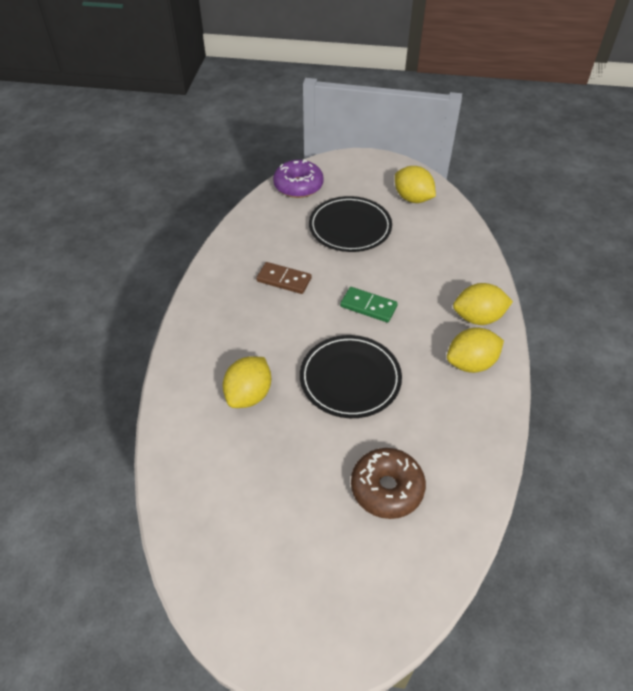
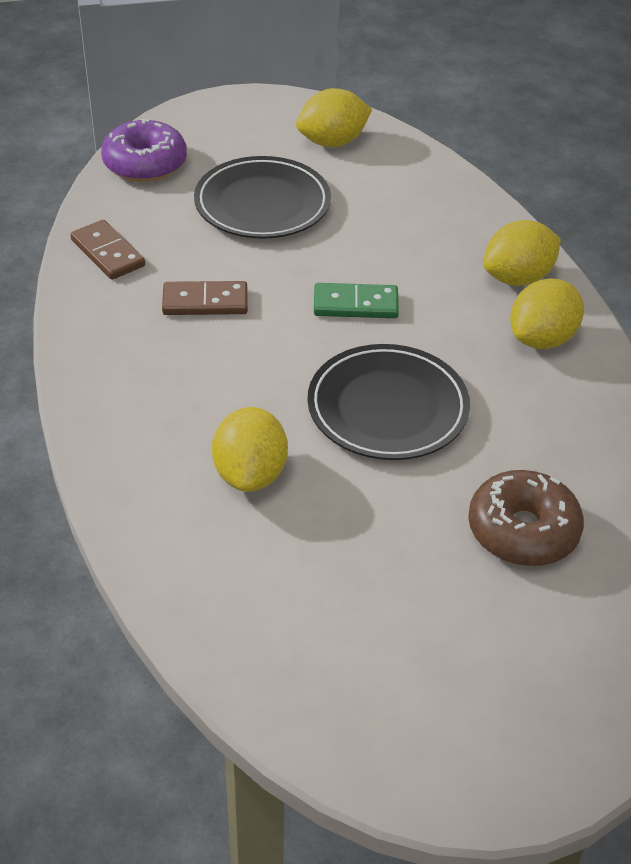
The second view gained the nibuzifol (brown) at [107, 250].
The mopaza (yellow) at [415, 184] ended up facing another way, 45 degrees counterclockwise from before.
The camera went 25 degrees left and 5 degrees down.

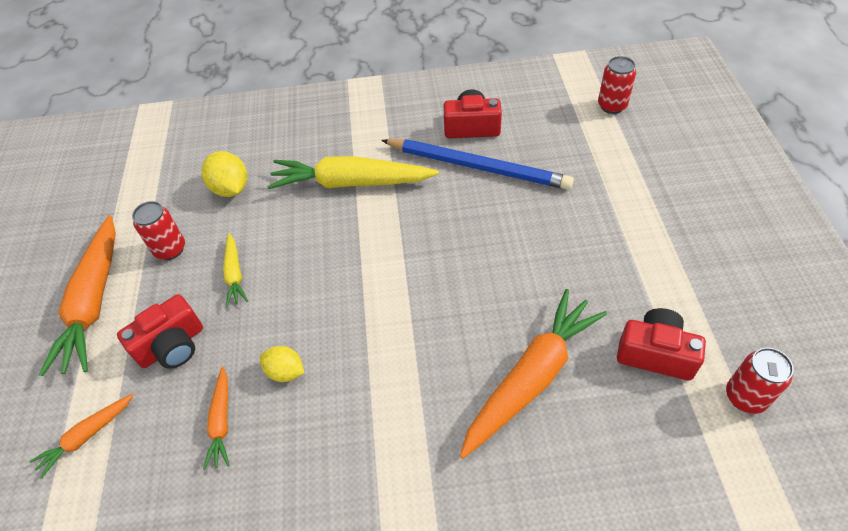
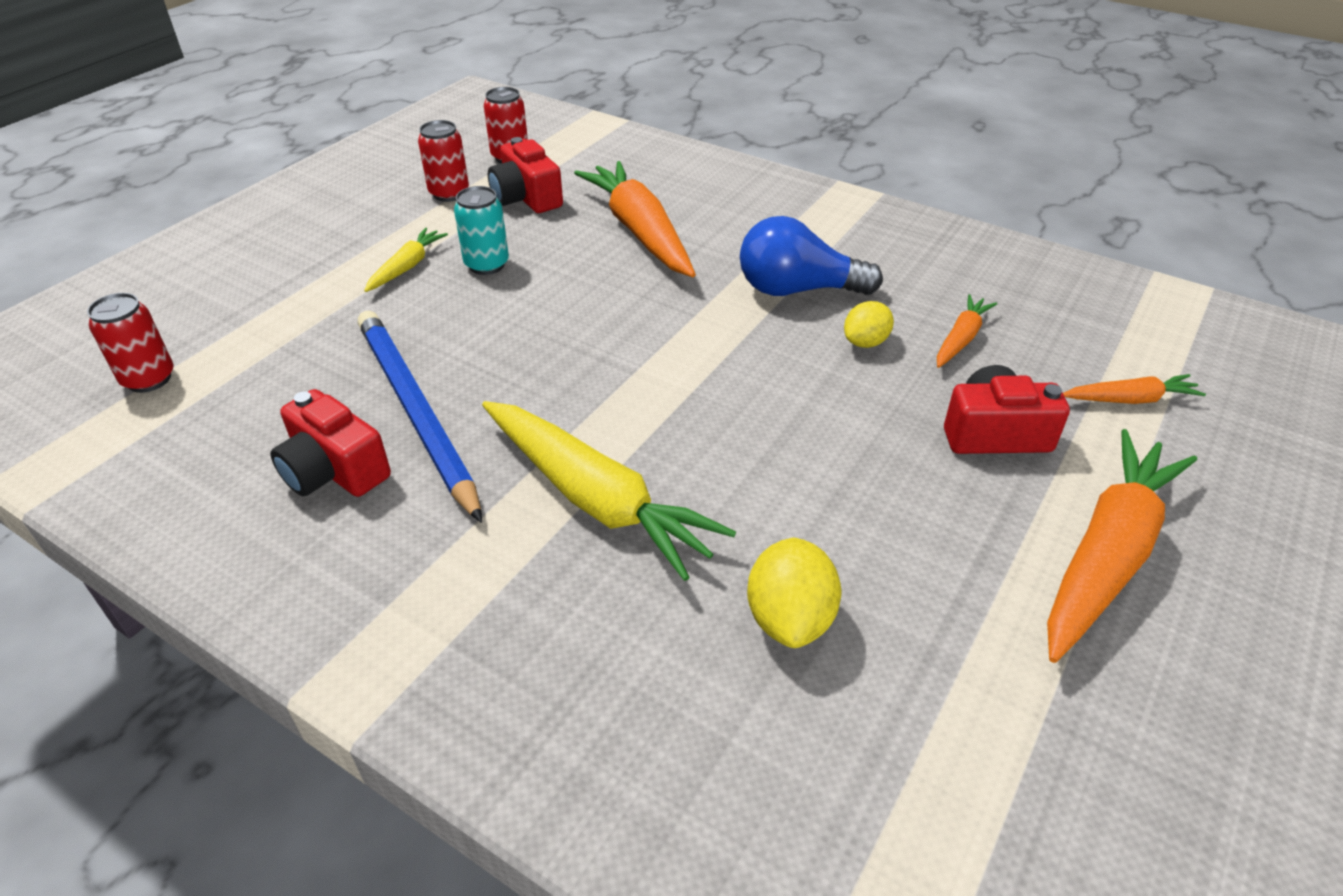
The second view gained the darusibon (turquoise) at [481, 230].
The second view gained the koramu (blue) at [811, 256].
The darusibon (red) ended up elsewhere, having gone from [158, 230] to [443, 161].
The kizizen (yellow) ended up elsewhere, having gone from [235, 270] to [406, 260].
The mopaza (yellow) at [282, 364] ended up facing another way, 75 degrees clockwise from before.
The kizizen (orange) at [533, 373] ended up facing another way, 75 degrees clockwise from before.
The camera went 145 degrees left and 10 degrees down.

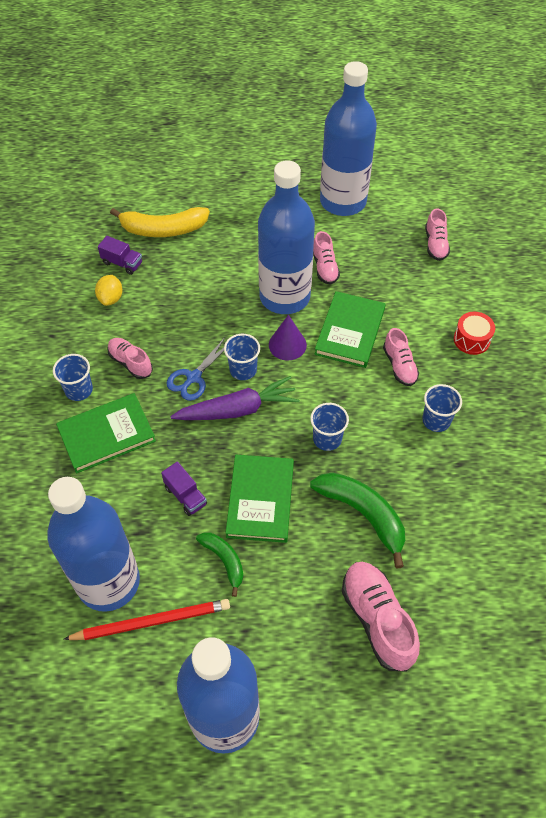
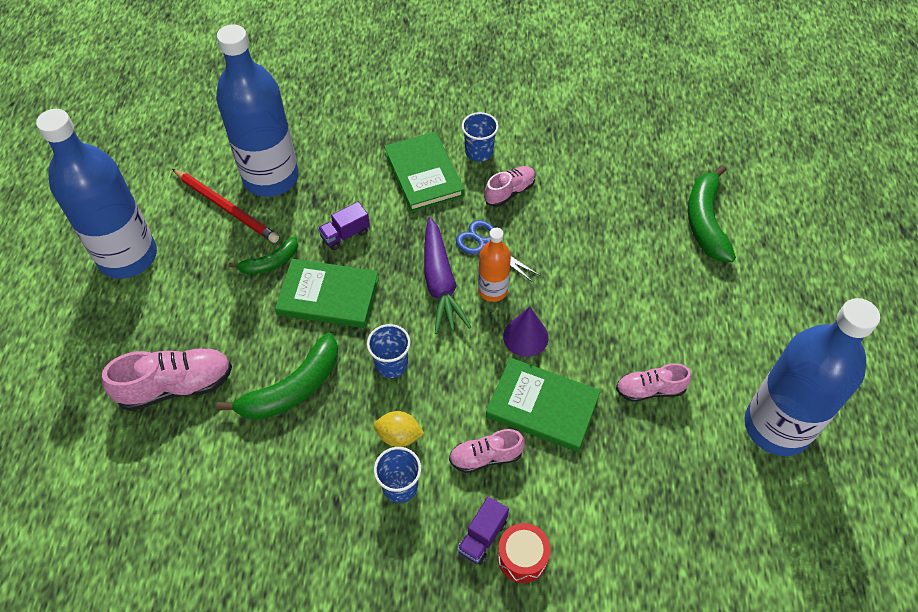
The second view lost the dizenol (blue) at [286, 237].
The second view lost the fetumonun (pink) at [437, 235].
The mopaza (yellow) ended up elsewhere, having gone from [109, 290] to [399, 429].
The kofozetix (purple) ended up elsewhere, having gone from [120, 255] to [483, 530].
Where the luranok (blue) stood at [242, 357], the dizenol (orange) came to stand at [494, 265].
What was the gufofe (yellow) at [160, 222] turned into the gufofe (green) at [712, 213].
The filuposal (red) at [146, 619] ended up facing another way, 45 degrees counterclockwise from before.
The camera went 95 degrees right and 0 degrees up.

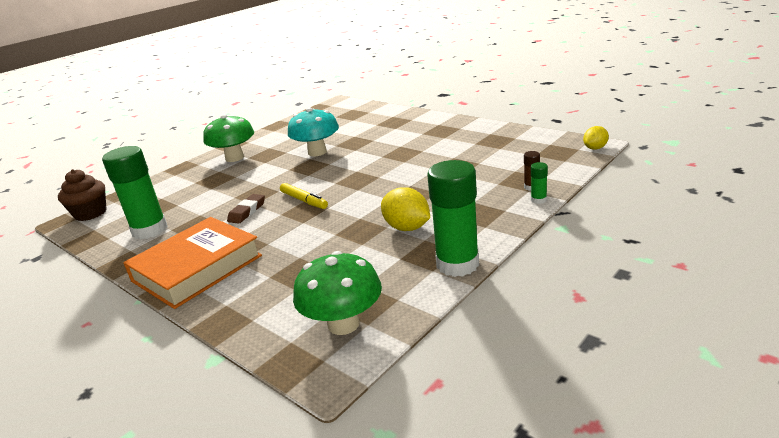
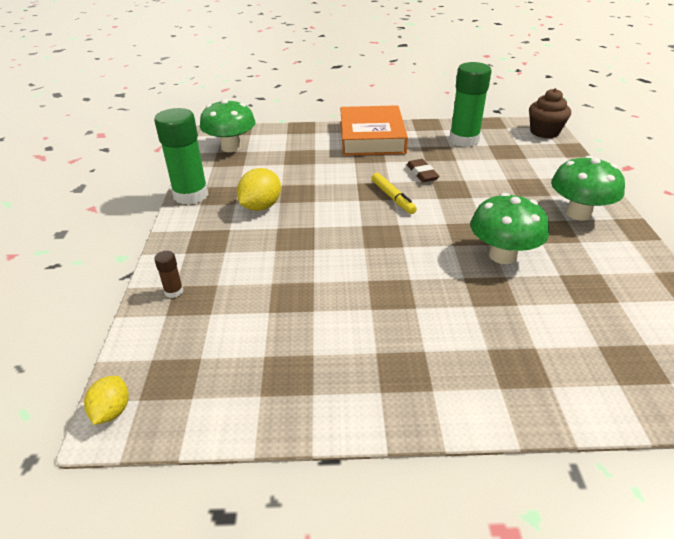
The second view lost the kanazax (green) at [539, 183].
What was the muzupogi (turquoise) at [313, 131] turned into the muzupogi (green) at [509, 228].
The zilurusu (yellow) at [304, 196] ended up facing another way, 120 degrees counterclockwise from before.
The mopaza (yellow) at [405, 209] ended up facing another way, 60 degrees counterclockwise from before.
The camera went 135 degrees right and 10 degrees up.

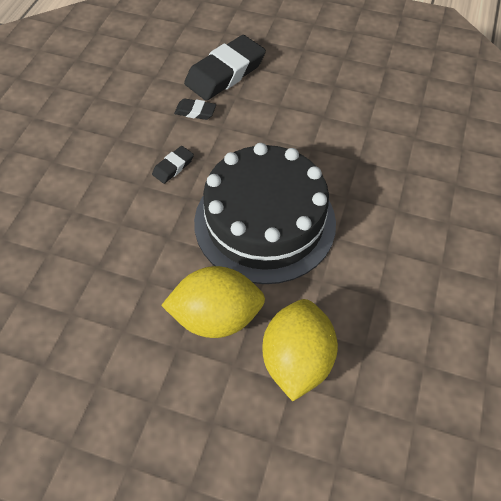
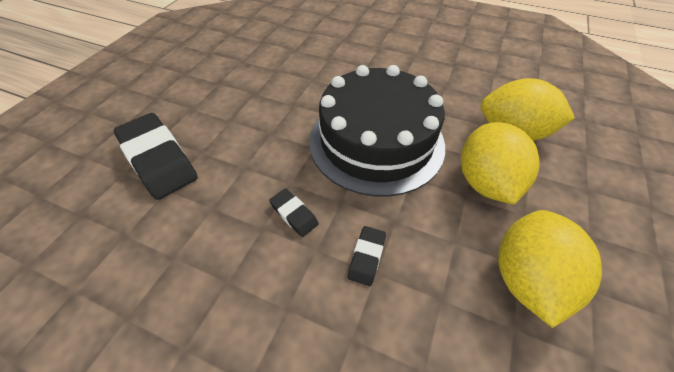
The second view gained the mopaza (yellow) at [550, 269].
The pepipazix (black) ended up elsewhere, having gone from [195, 109] to [367, 256].
The camera went 85 degrees left and 5 degrees down.

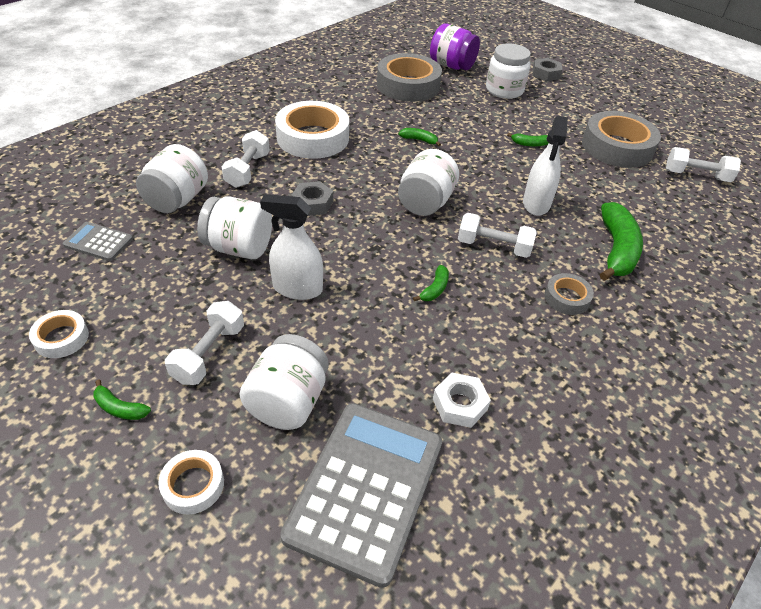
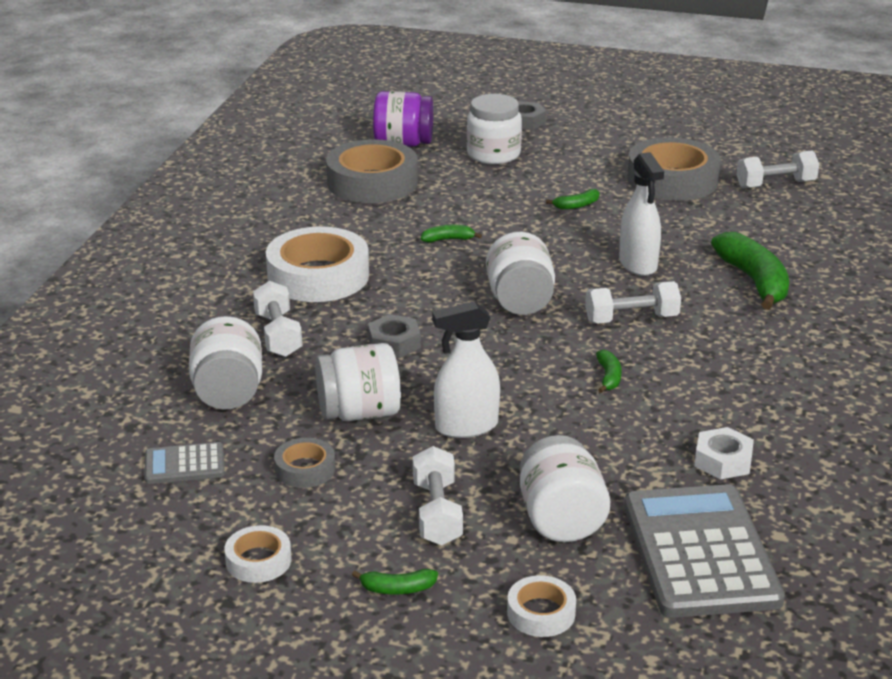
The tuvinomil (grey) ended up elsewhere, having gone from [569, 294] to [304, 463].
The camera went 25 degrees left and 15 degrees down.

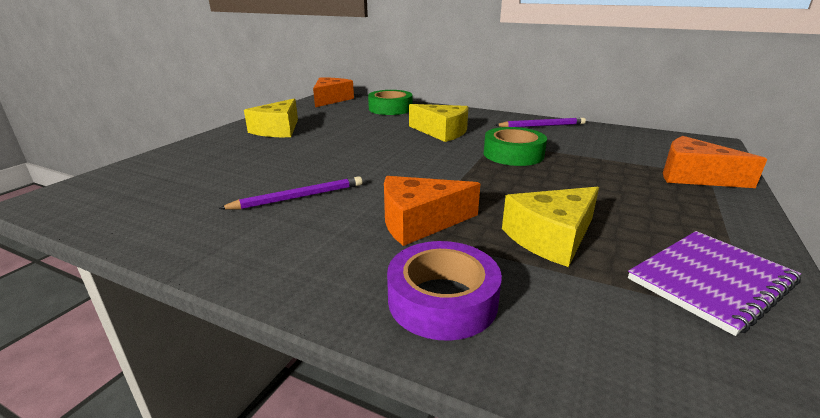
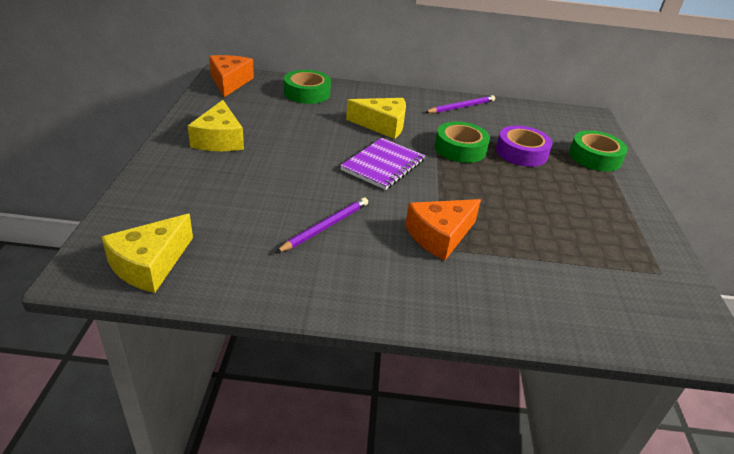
The tuvinomil (purple) ended up elsewhere, having gone from [444, 291] to [524, 146].
The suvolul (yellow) ended up elsewhere, having gone from [550, 227] to [147, 253].
The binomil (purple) ended up elsewhere, having gone from [714, 283] to [382, 164].
Where the suvolul (orange) stood at [715, 162], the tuvinomil (green) came to stand at [598, 151].
The camera went 25 degrees left and 10 degrees up.

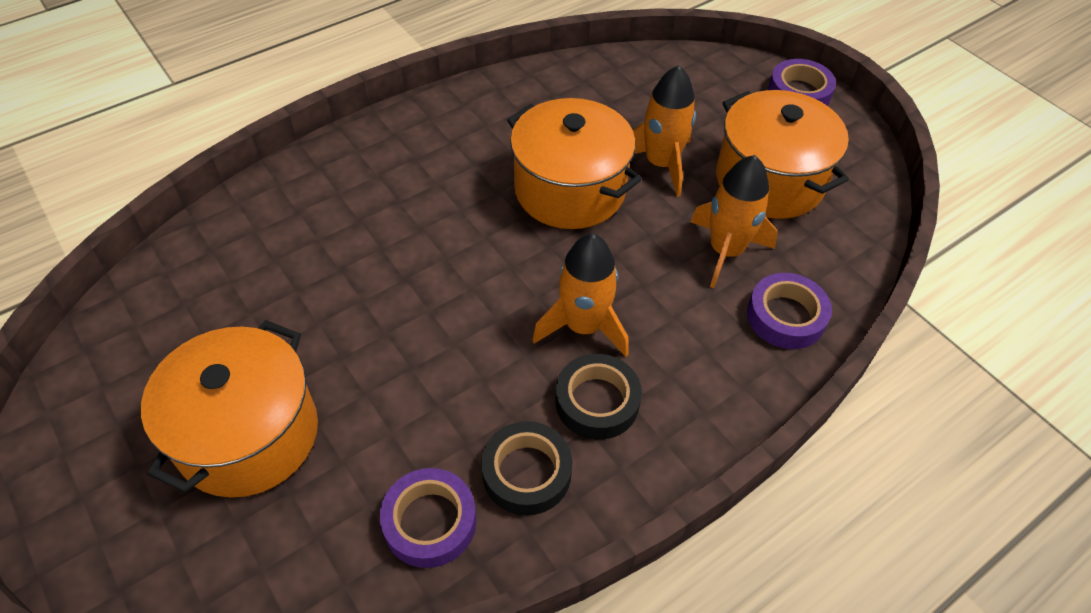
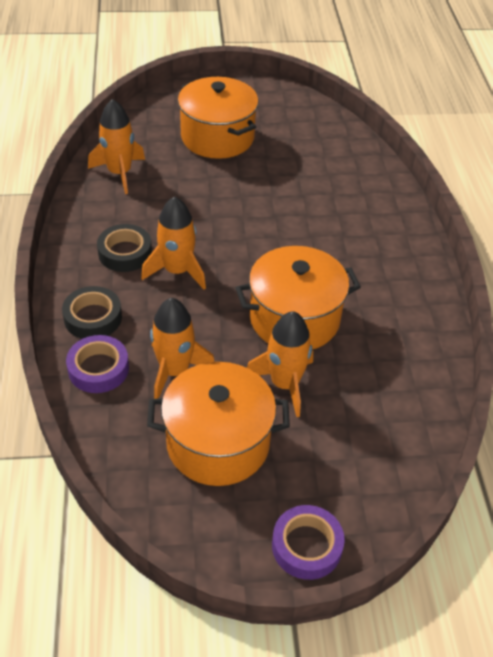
The tuvinomil (black) ended up elsewhere, having gone from [527, 468] to [92, 312].
Where the tuvinomil (purple) stood at [428, 518], the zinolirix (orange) came to stand at [116, 146].
The camera went 120 degrees right and 5 degrees down.

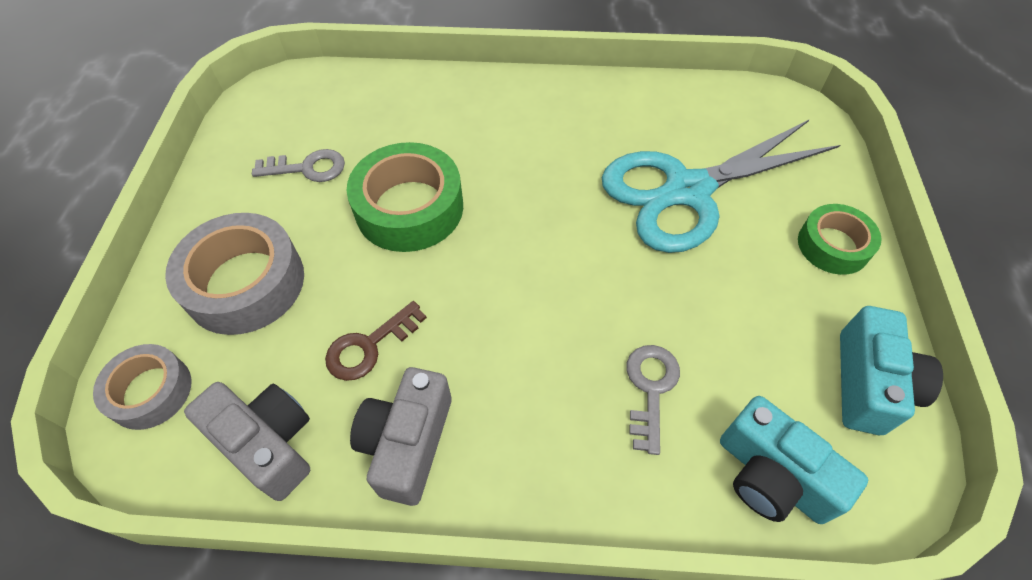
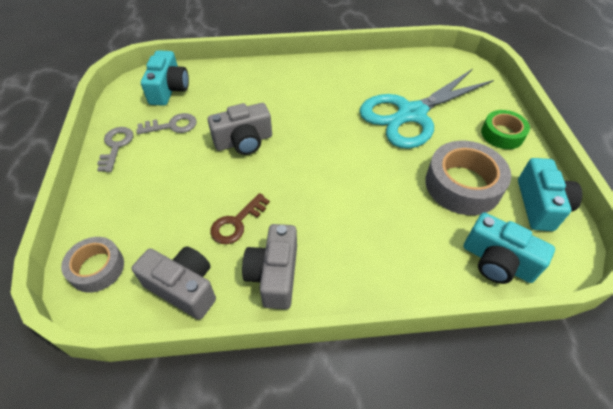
The second view gained the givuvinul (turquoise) at [165, 78].
The tuvinomil (grey) ended up elsewhere, having gone from [234, 274] to [468, 178].
The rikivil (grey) ended up elsewhere, having gone from [653, 400] to [115, 149].
Where the tuvinomil (green) stood at [405, 197], the givuvinul (grey) came to stand at [240, 129].
The camera went 10 degrees left and 5 degrees down.

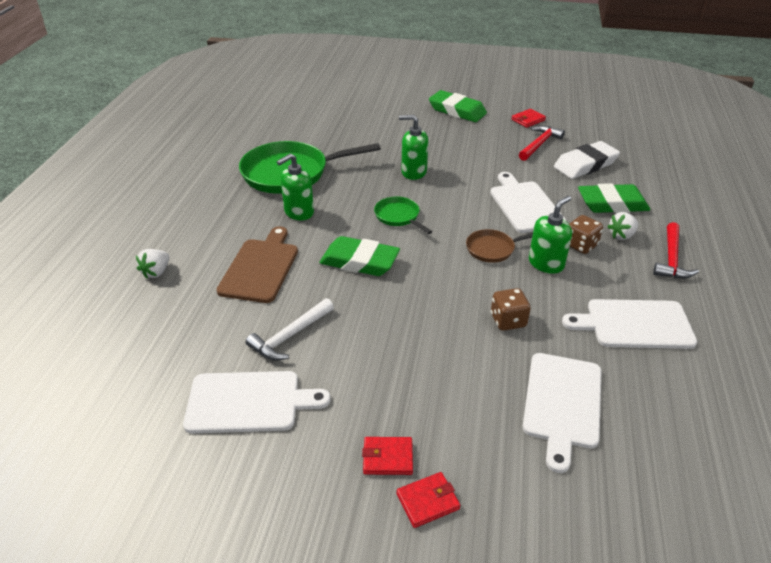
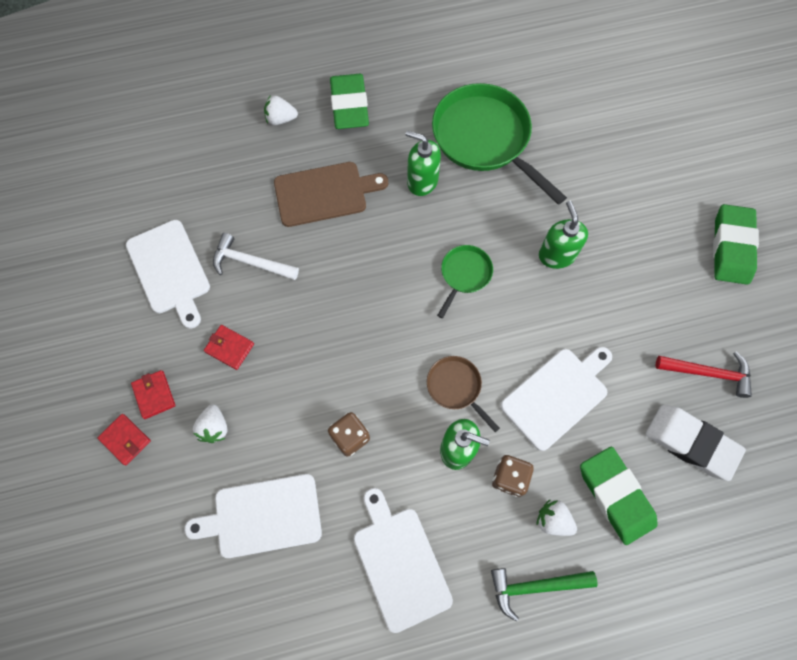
The second view gained the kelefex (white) at [210, 423].
The pepipazix (green) ended up elsewhere, having gone from [359, 256] to [349, 101].
The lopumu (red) ended up elsewhere, having gone from [529, 118] to [229, 347].
What was the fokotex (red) at [676, 250] turned into the fokotex (green) at [544, 595].
The camera went 65 degrees right and 30 degrees up.

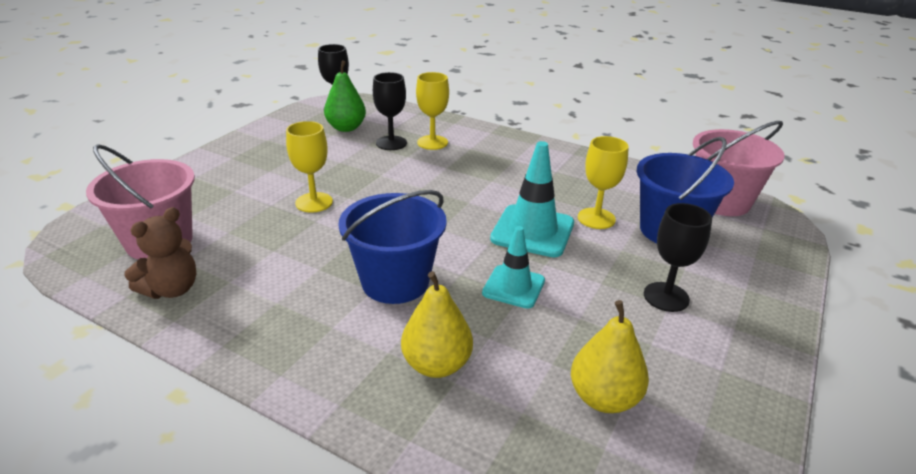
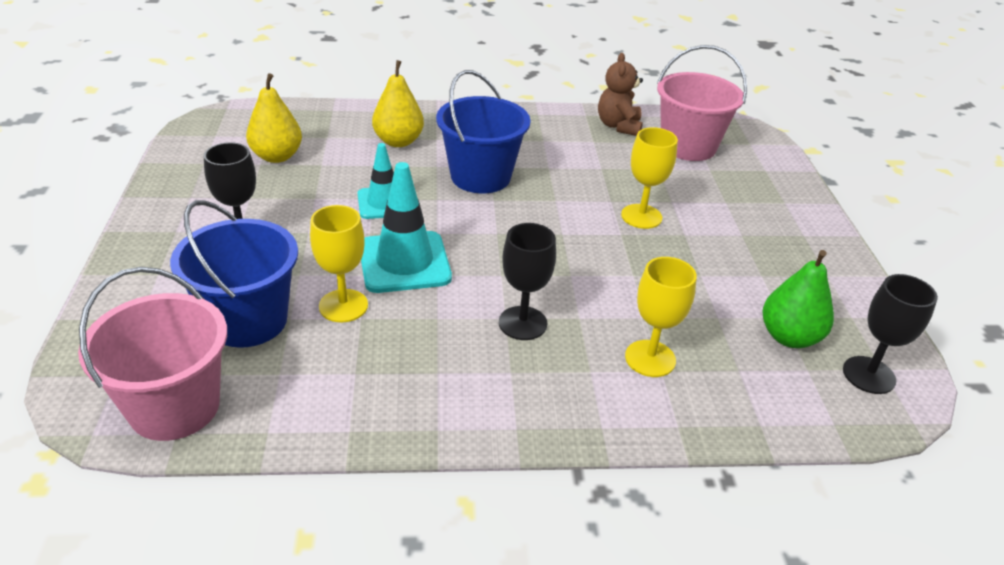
The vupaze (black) ended up elsewhere, having gone from [390, 111] to [527, 281].
The camera went 145 degrees right and 5 degrees up.

